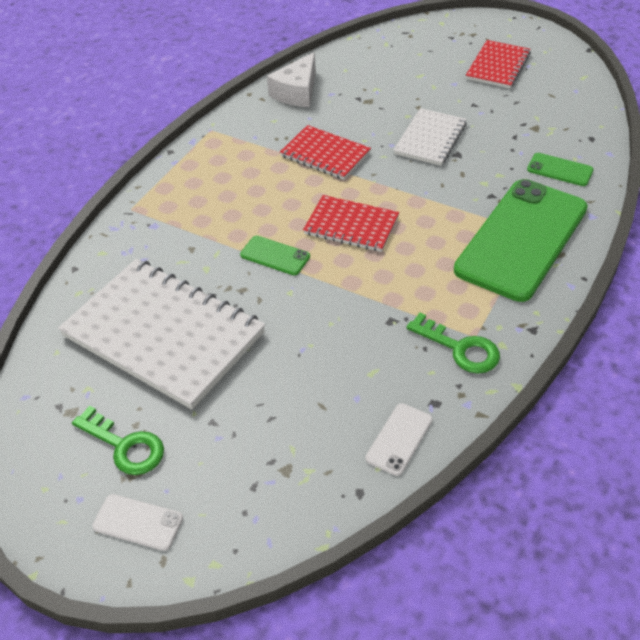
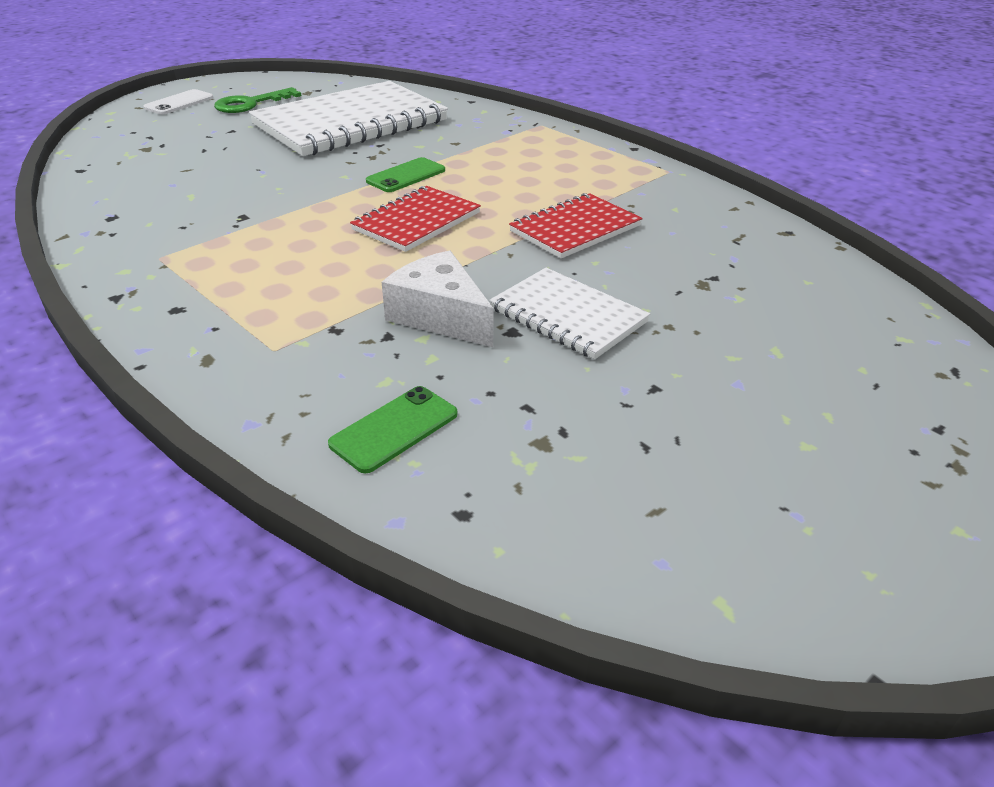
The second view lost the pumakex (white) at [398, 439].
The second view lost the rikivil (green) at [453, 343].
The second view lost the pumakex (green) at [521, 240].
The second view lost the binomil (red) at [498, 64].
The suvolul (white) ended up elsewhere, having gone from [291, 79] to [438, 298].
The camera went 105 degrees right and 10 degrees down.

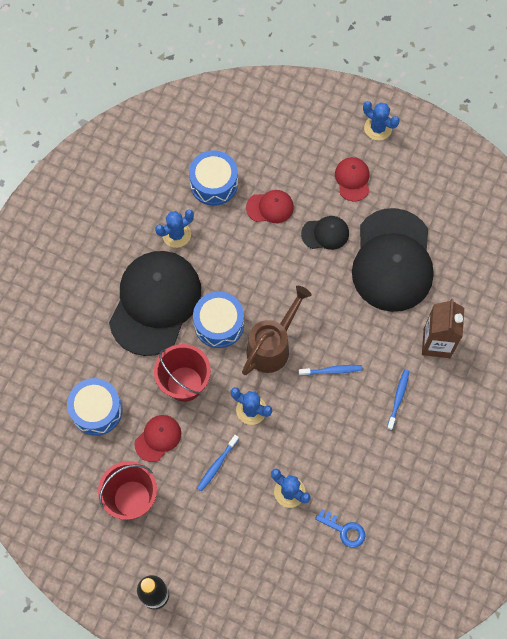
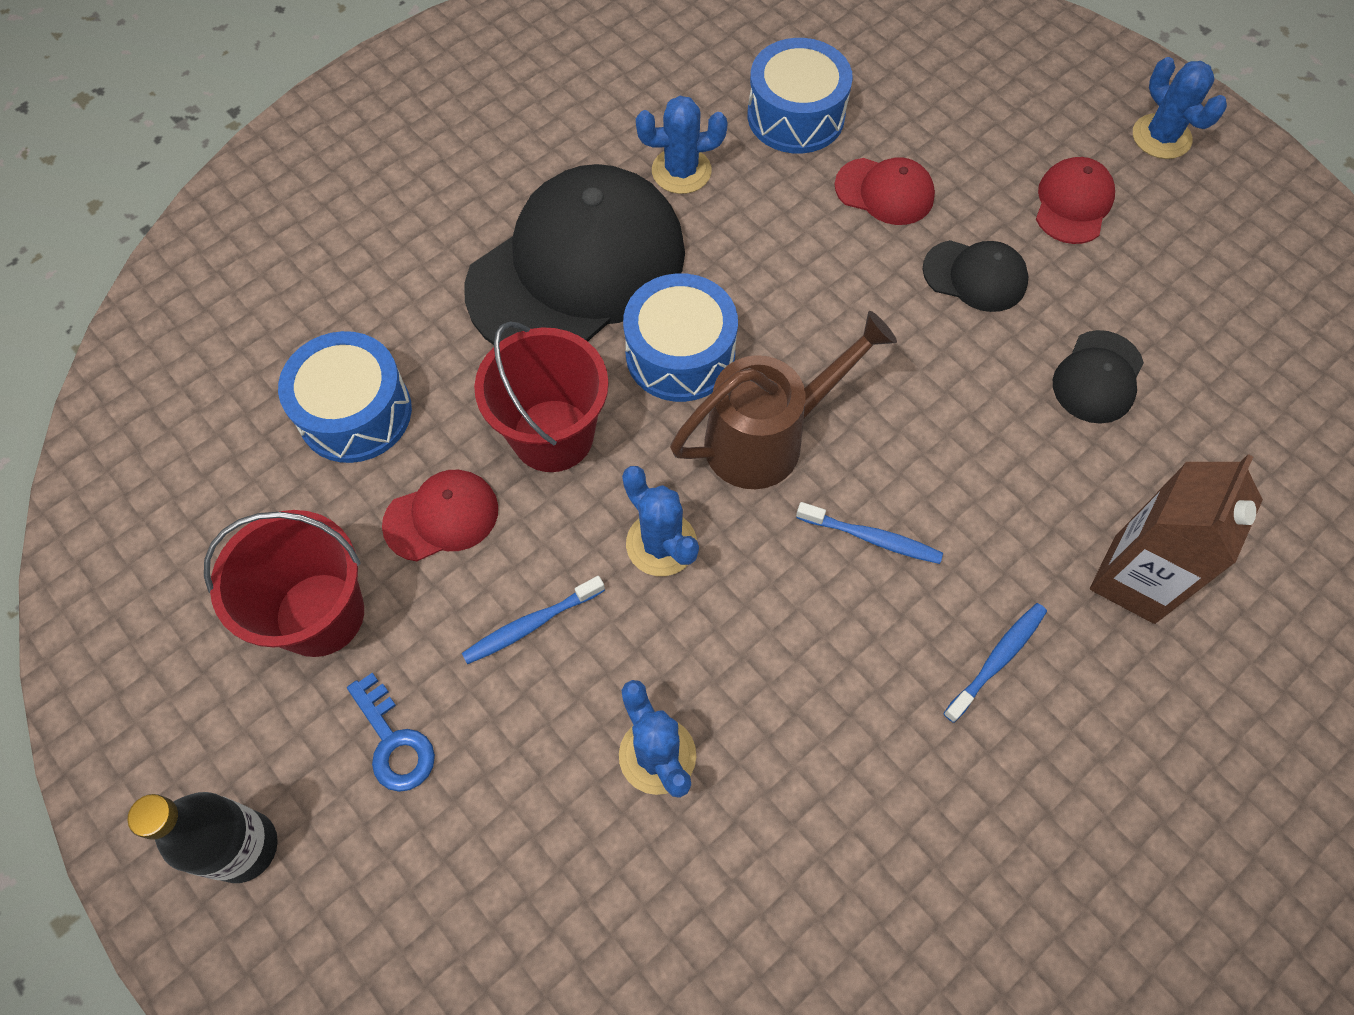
The rikivil (blue) ended up elsewhere, having gone from [340, 528] to [391, 732].
The size of the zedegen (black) at [393, 260] changed by a factor of 0.44.
The camera went 25 degrees right and 5 degrees down.

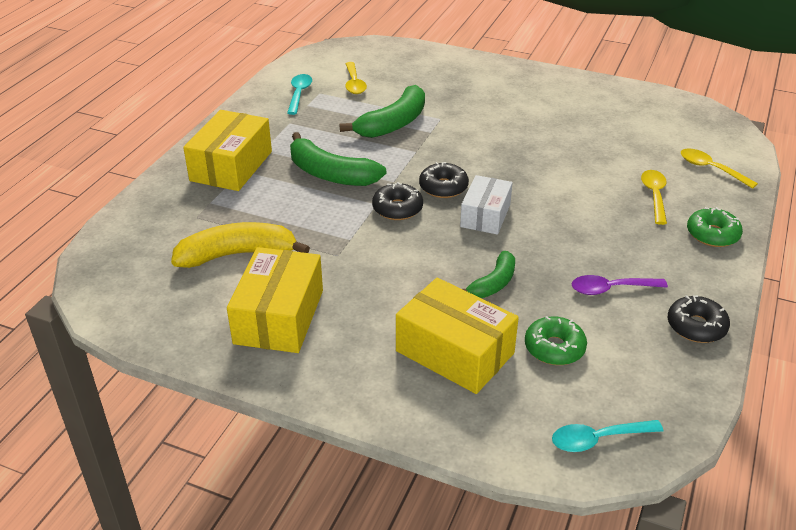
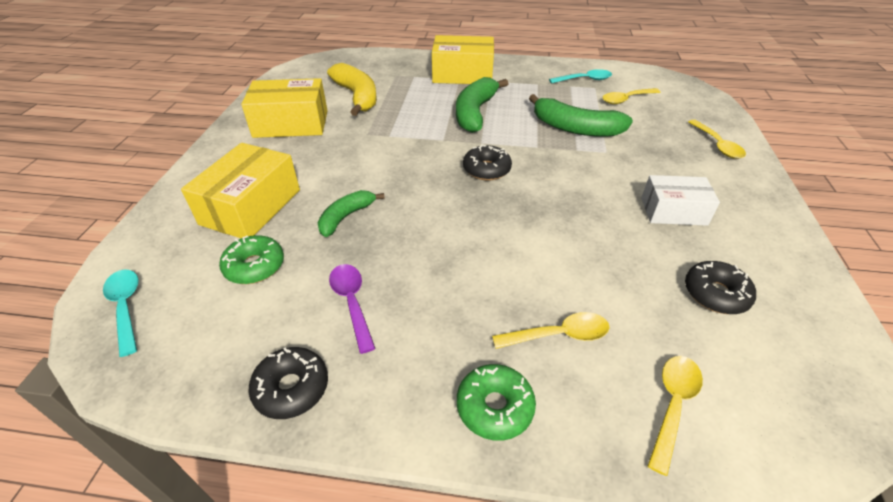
The second view gained the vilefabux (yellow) at [717, 139].
The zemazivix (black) ended up elsewhere, having gone from [397, 201] to [720, 287].
The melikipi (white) ended up elsewhere, having gone from [486, 205] to [680, 200].
The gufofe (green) at [489, 274] ended up facing another way, 105 degrees clockwise from before.
The camera went 75 degrees right and 5 degrees up.

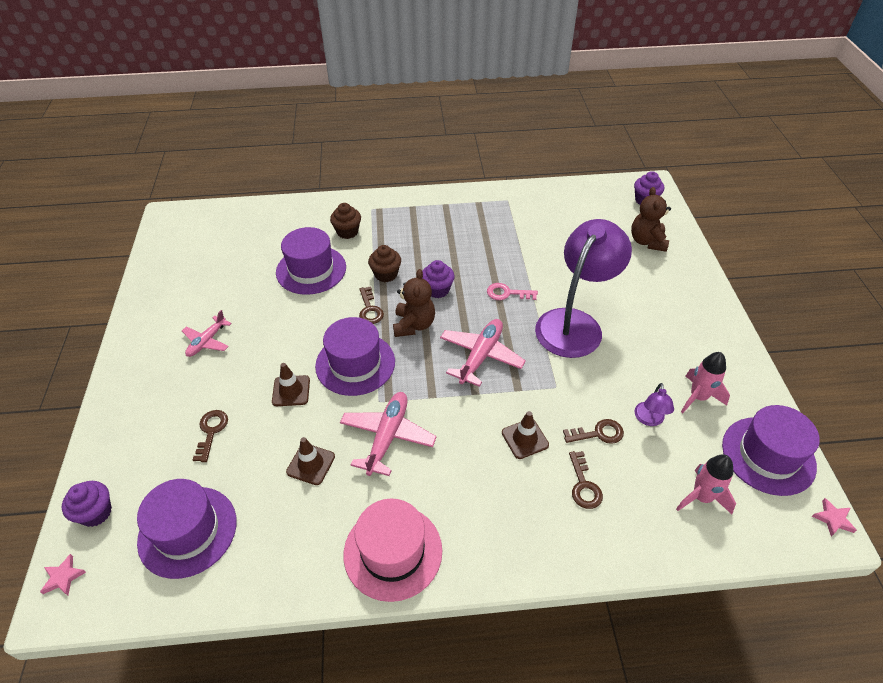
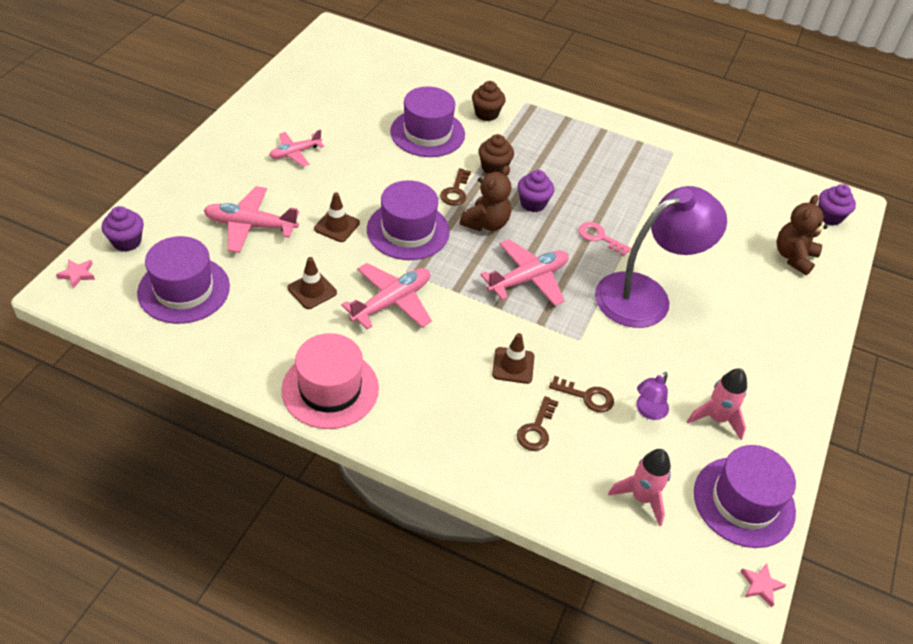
Where the rikivil (brown) stood at [210, 436], the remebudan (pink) came to stand at [251, 219].
The camera went 25 degrees right and 0 degrees up.

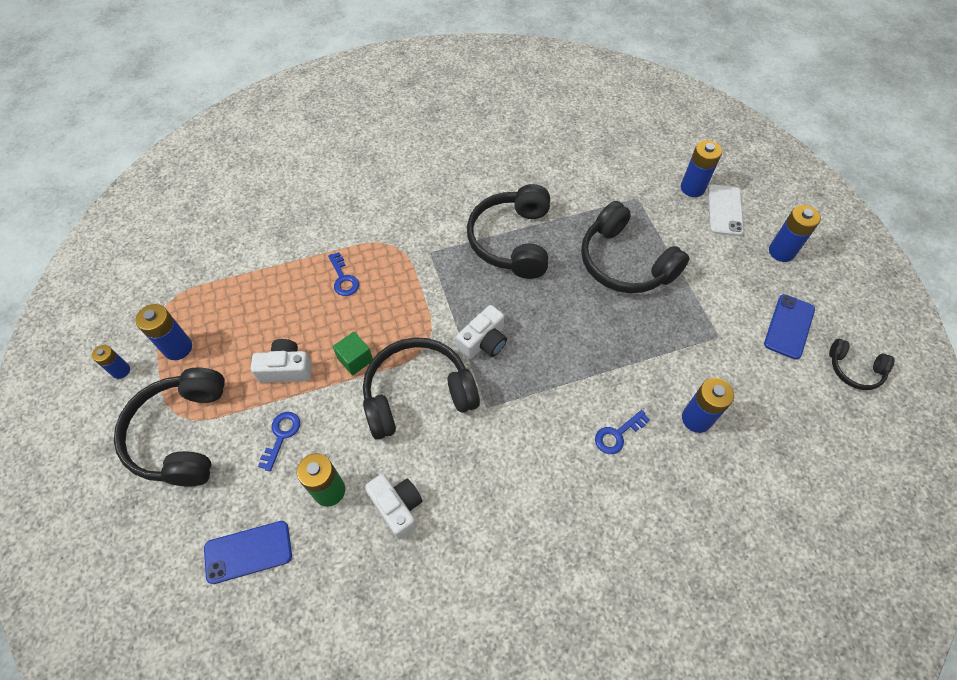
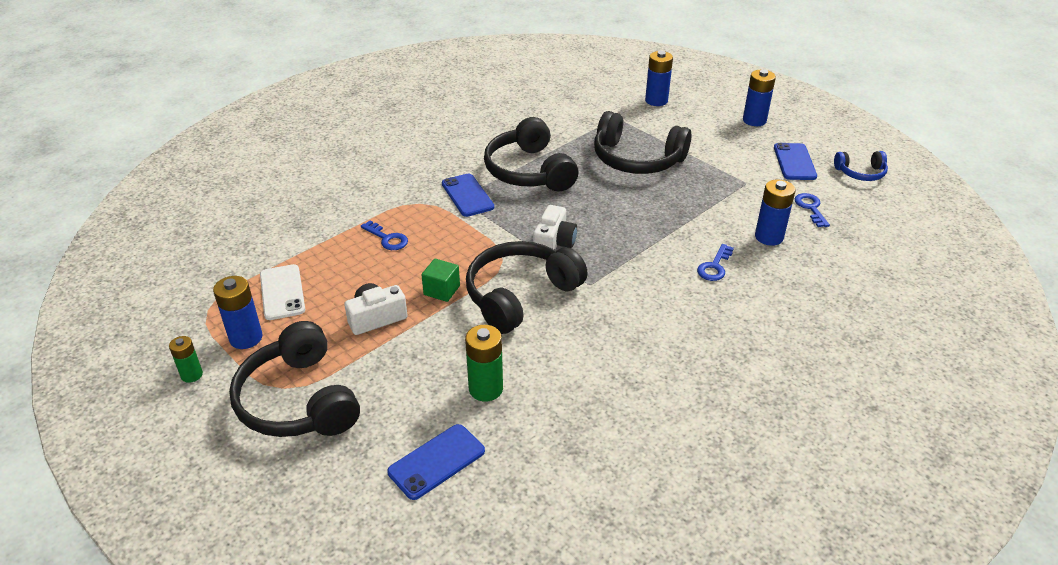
The second view lost the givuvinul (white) at [394, 507].
The second view gained the pumakex (blue) at [468, 195].
The rikivil (blue) ended up elsewhere, having gone from [279, 442] to [812, 210].
The pumakex (white) ended up elsewhere, having gone from [726, 210] to [282, 292].
What was the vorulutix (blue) at [111, 362] turned into the vorulutix (green) at [186, 359].
What was the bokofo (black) at [862, 364] turned into the bokofo (blue) at [861, 166].
The camera went 25 degrees left and 20 degrees down.

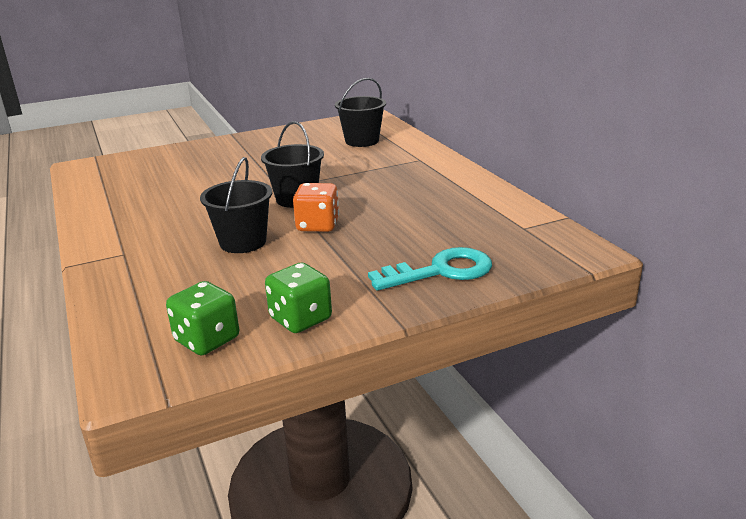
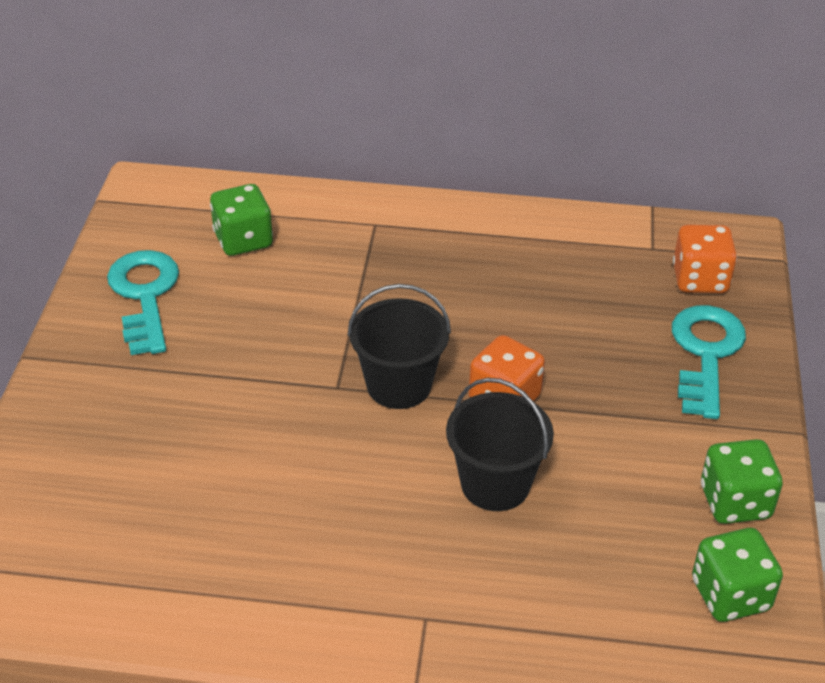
The second view gained the rikivil (turquoise) at [143, 302].
The second view gained the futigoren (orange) at [705, 259].
Where the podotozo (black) stood at [360, 112], the futigoren (green) came to stand at [241, 220].
The camera went 60 degrees left and 15 degrees up.

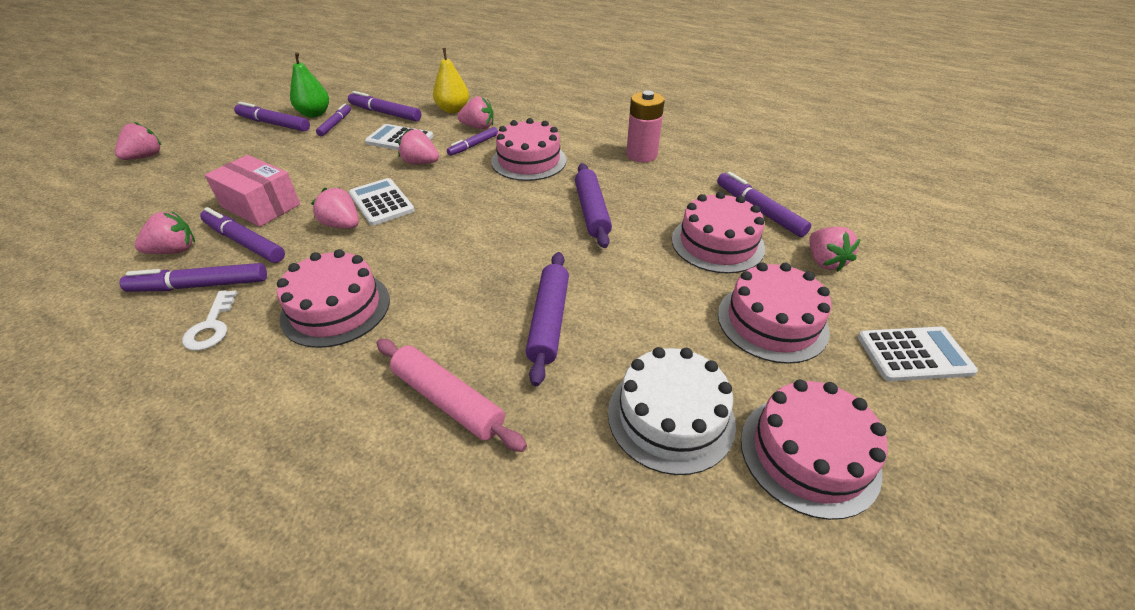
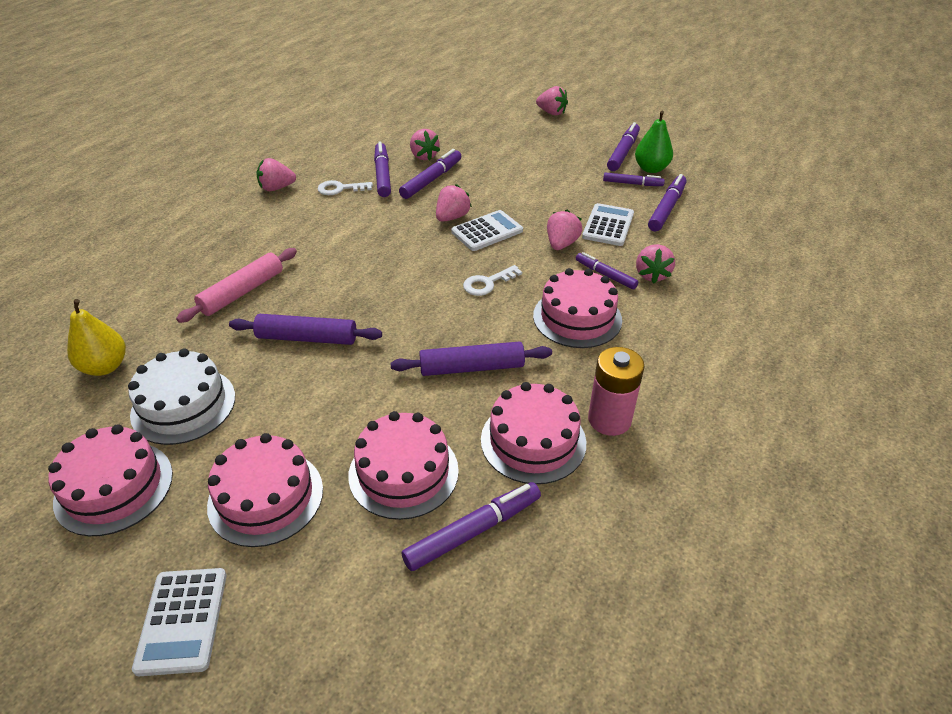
The second view lost the melikipi (pink) at [252, 191].
The second view gained the rikivil (white) at [492, 280].
The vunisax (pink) ended up elsewhere, having gone from [333, 298] to [533, 433].
The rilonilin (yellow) ended up elsewhere, having gone from [451, 80] to [96, 337].
The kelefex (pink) ended up elsewhere, having gone from [835, 249] to [276, 174].
The camera went 90 degrees right and 0 degrees up.

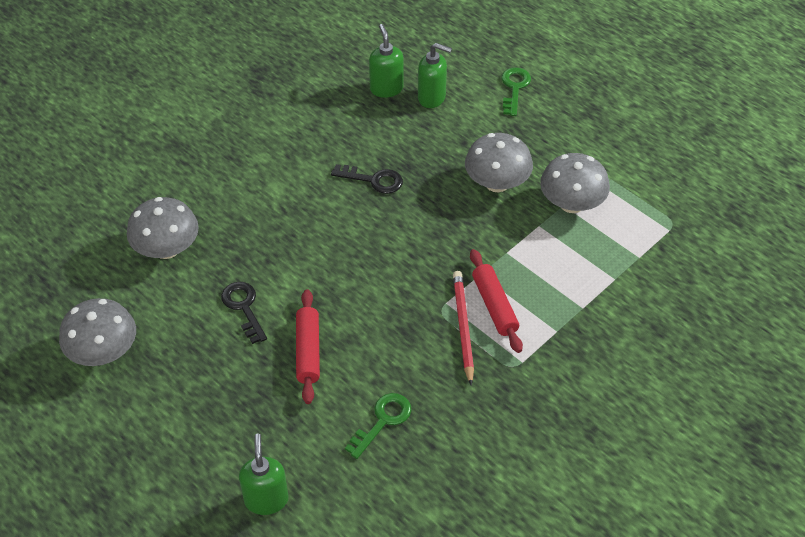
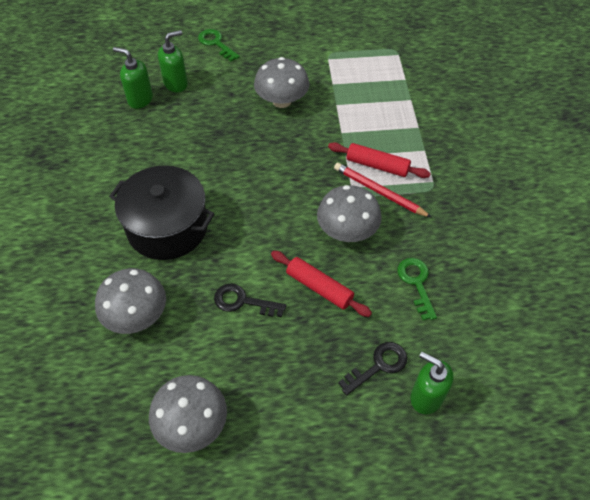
The second view gained the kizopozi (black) at [161, 212].
The rikivil (black) ended up elsewhere, having gone from [367, 179] to [372, 368].
The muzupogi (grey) ended up elsewhere, having gone from [575, 183] to [349, 213].
The camera went 50 degrees left and 5 degrees up.

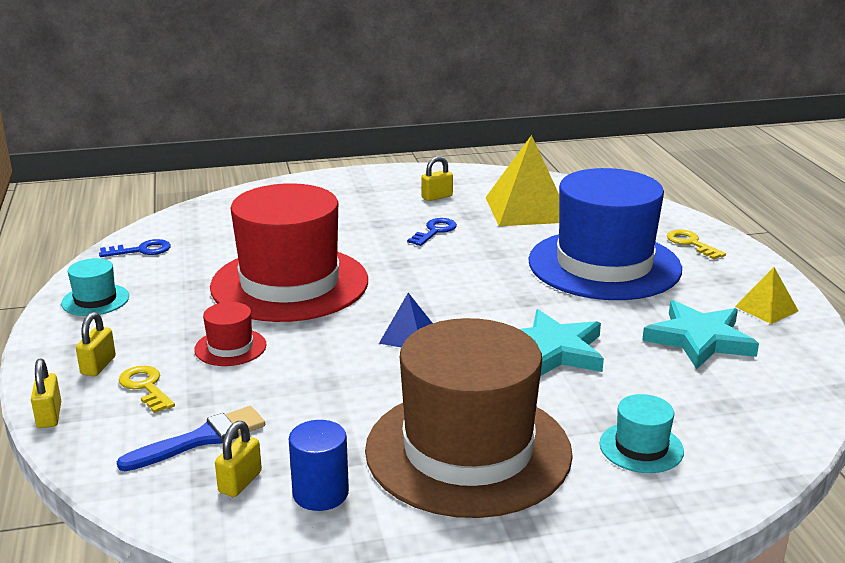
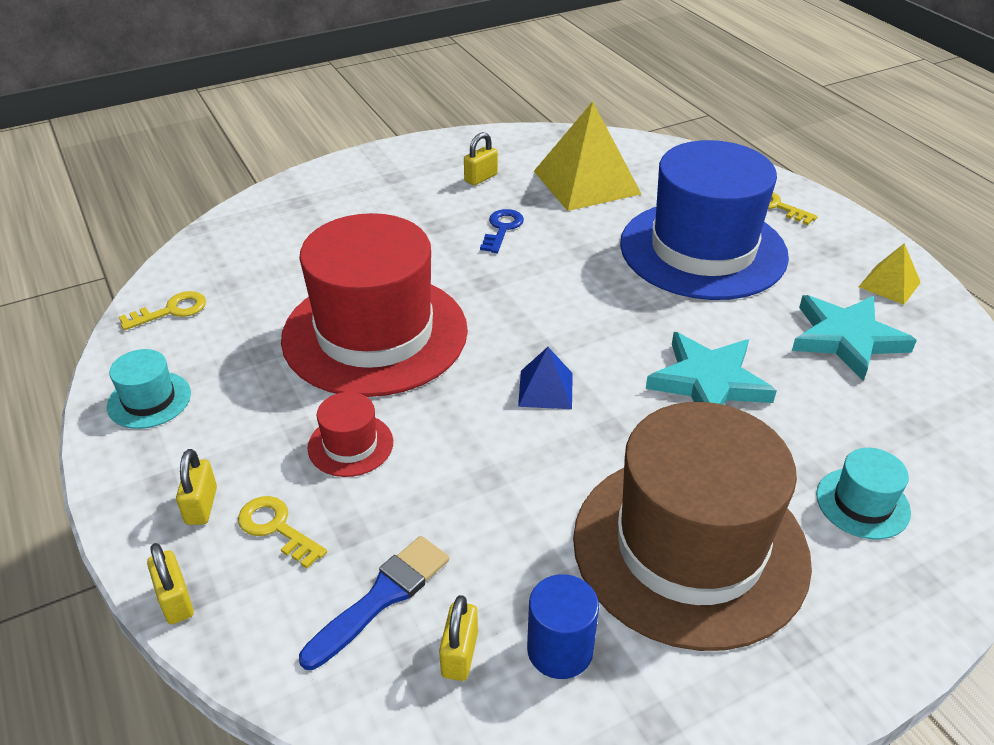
What was the rikivil (blue) at [135, 248] turned into the rikivil (yellow) at [162, 310].
The camera went 15 degrees left and 15 degrees up.

